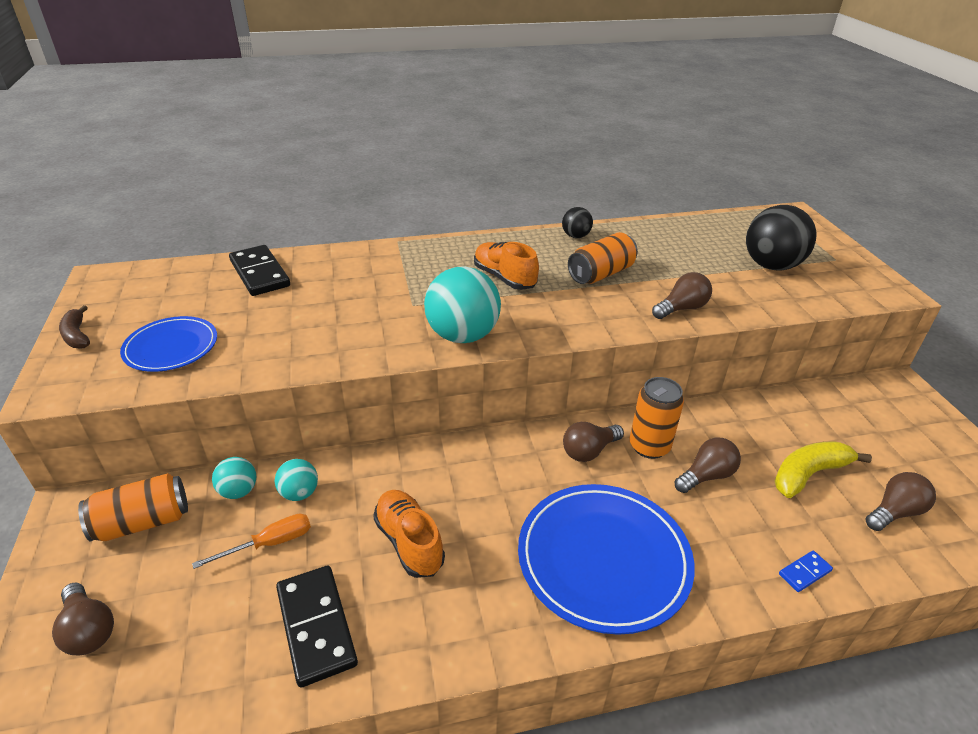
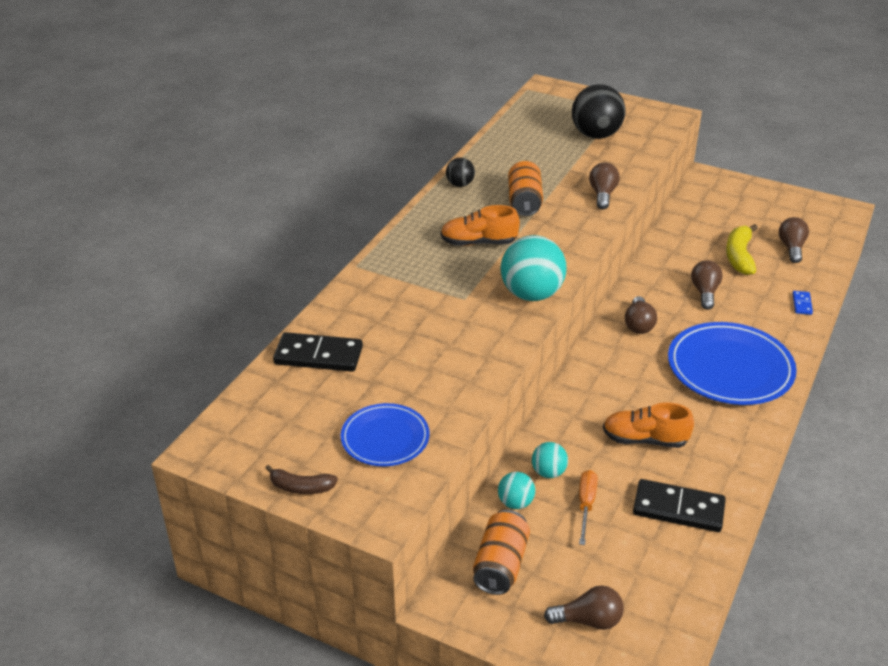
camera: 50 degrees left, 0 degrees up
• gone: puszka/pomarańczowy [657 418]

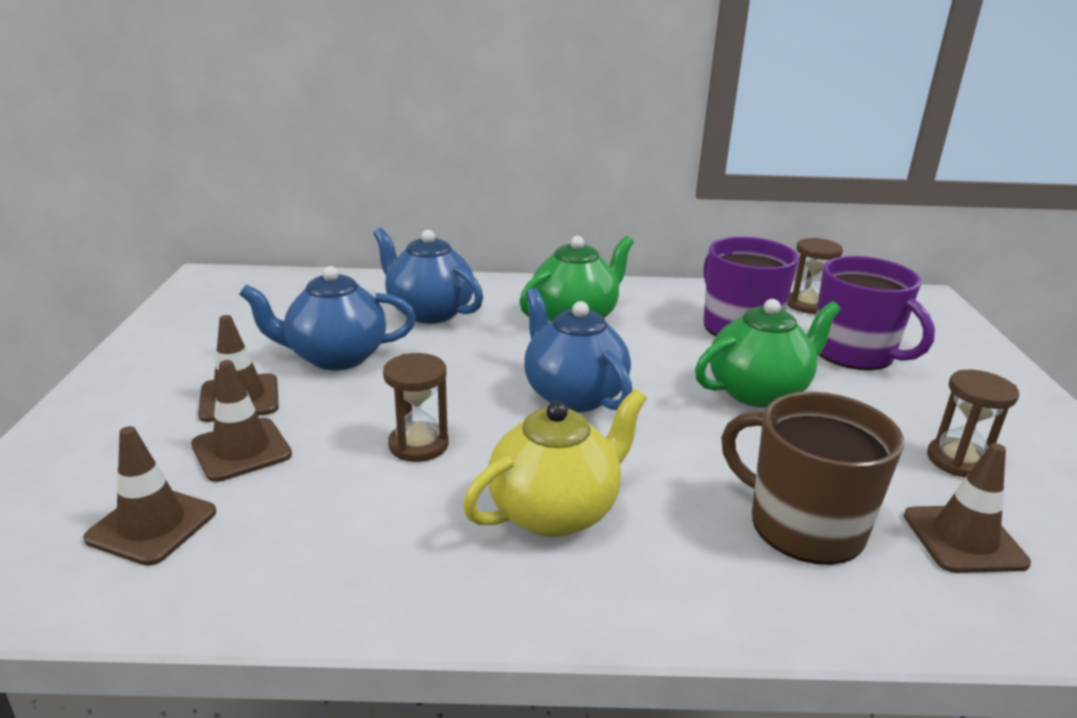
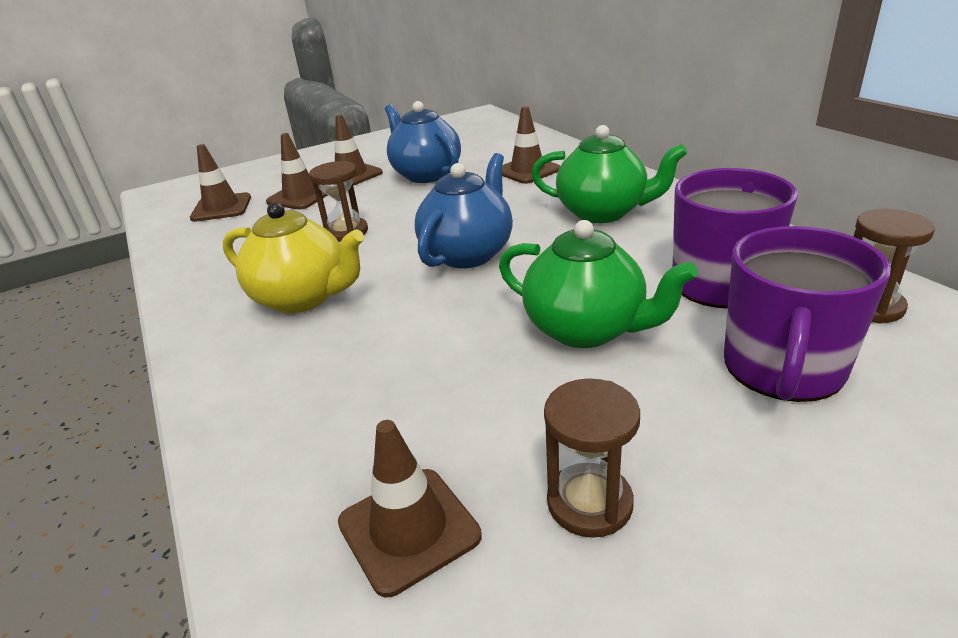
camera: 65 degrees right, 5 degrees up
• swapped: imbryk/niebieski [428 276] to pachołek/brązowy [531 145]
• gone: kubek/brązowy [812 478]

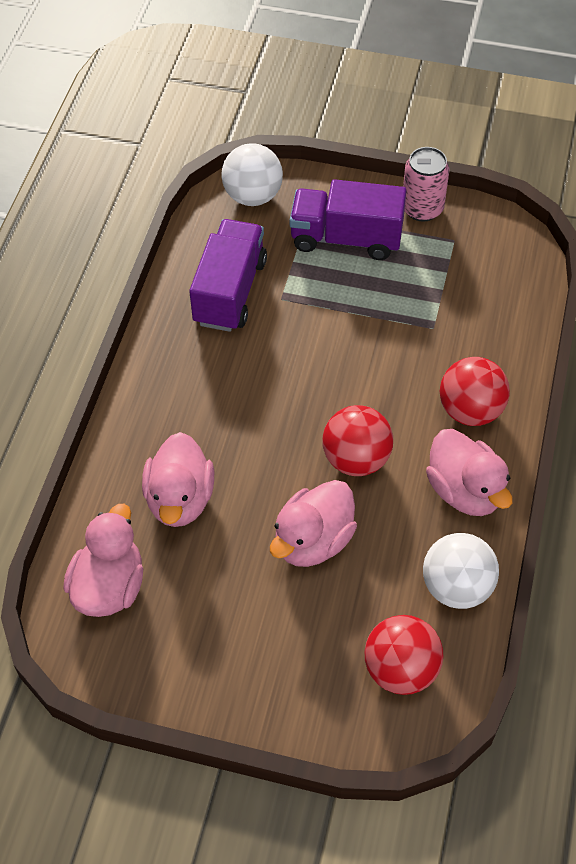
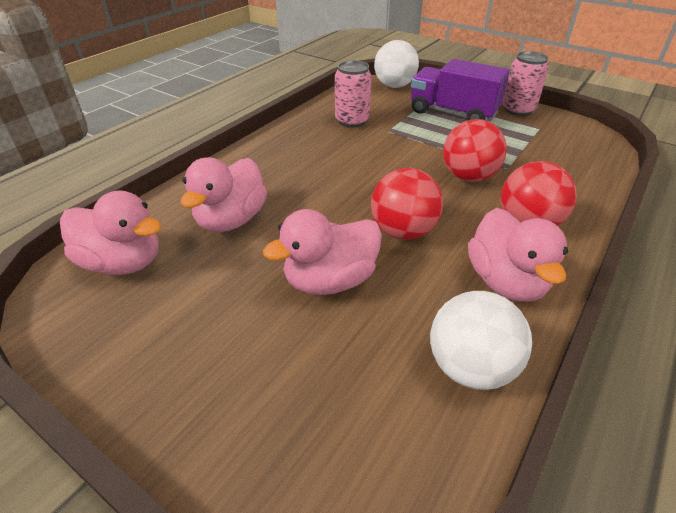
camera: 20 degrees right, 15 degrees down
• rotated: kaczka/różowy [103 560] = [110 232] 75 degrees clockwise
• swapped: ciężarówka/fioletowy [228 275] to puszka/różowy [353 94]
• shifted: piłka/czerwony [404 655] to [475 150]

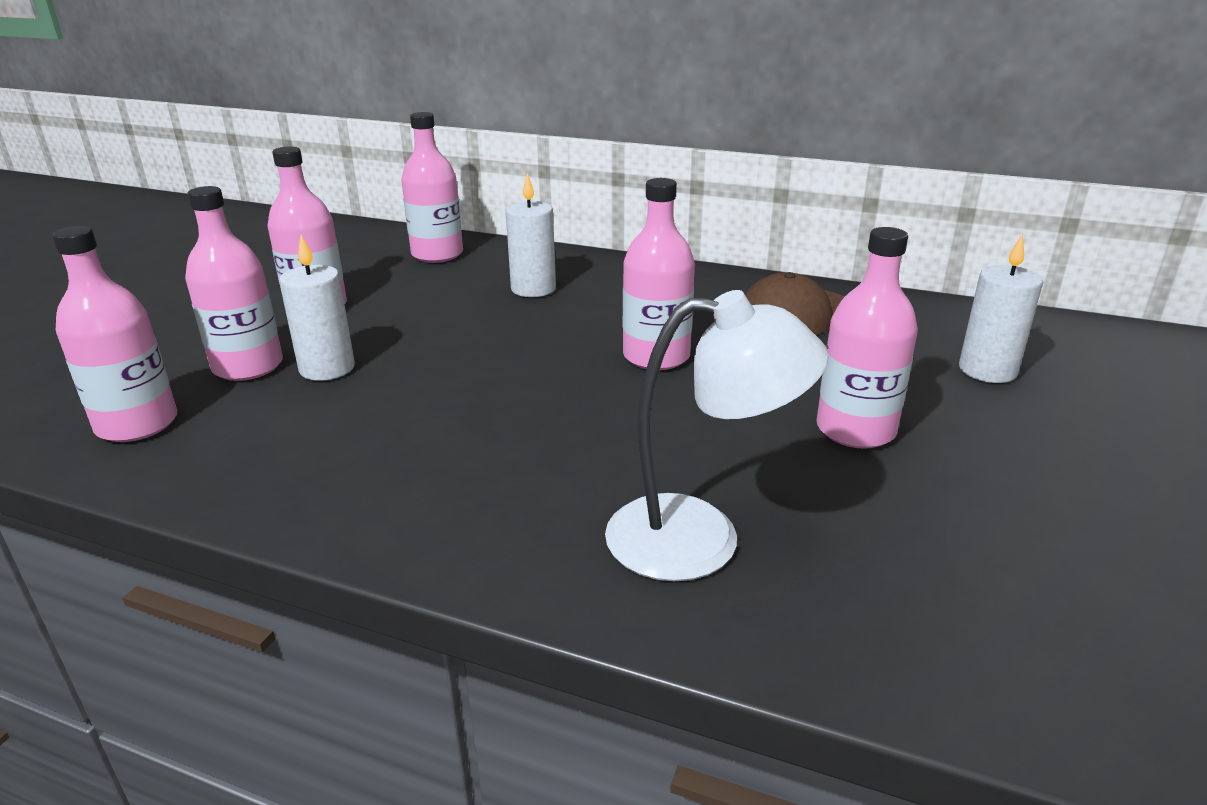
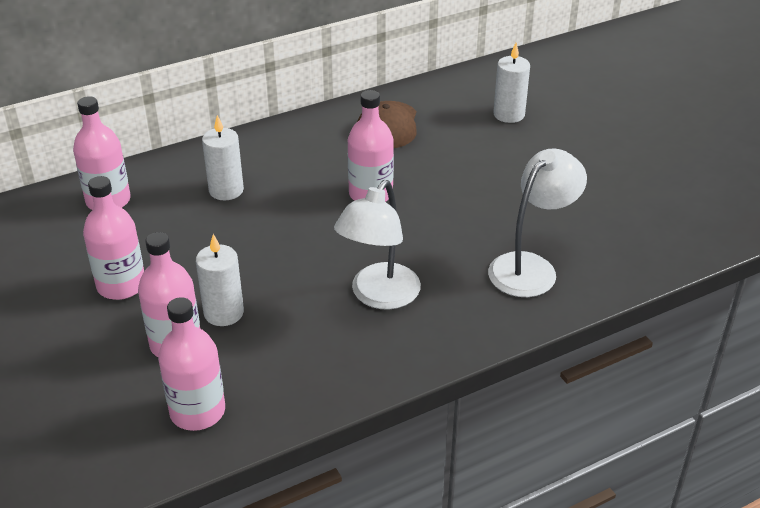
camera: 50 degrees left, 10 degrees up
• gone: butelka/różowy [867 338]
• new: lampka/biały [377 245]

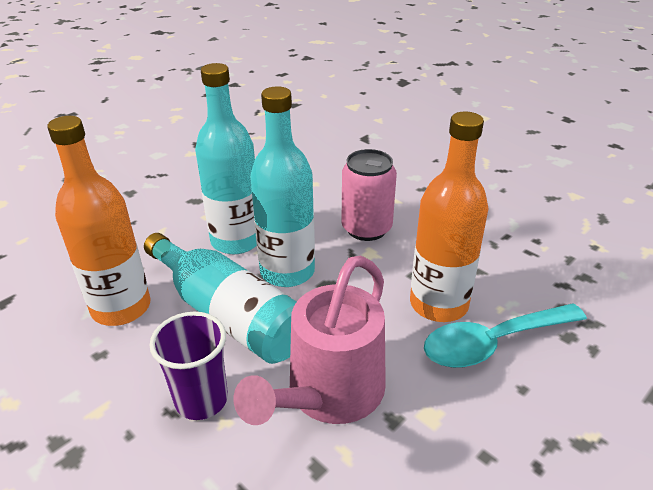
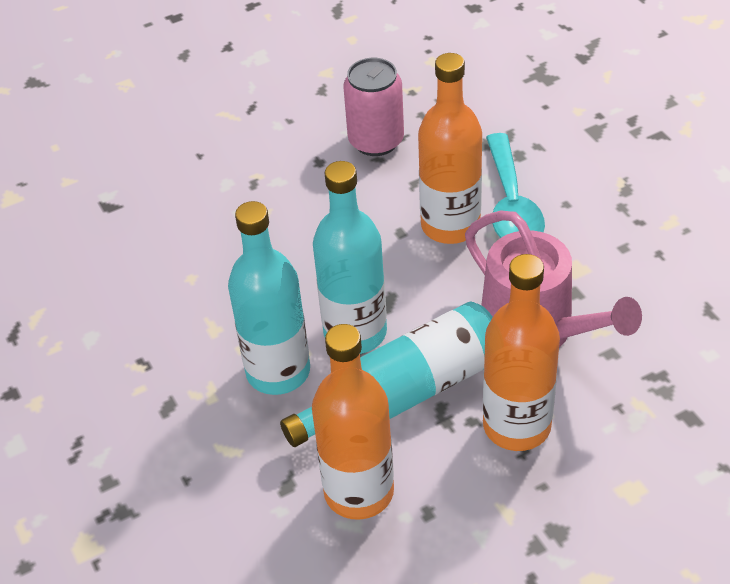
camera: 70 degrees left, 10 degrees up
• swapped: szklanka/fioletowy [188 366] to butelka/pomarańczowy [521 352]
• shifted: puszka/różowy [369 195] to [373 107]

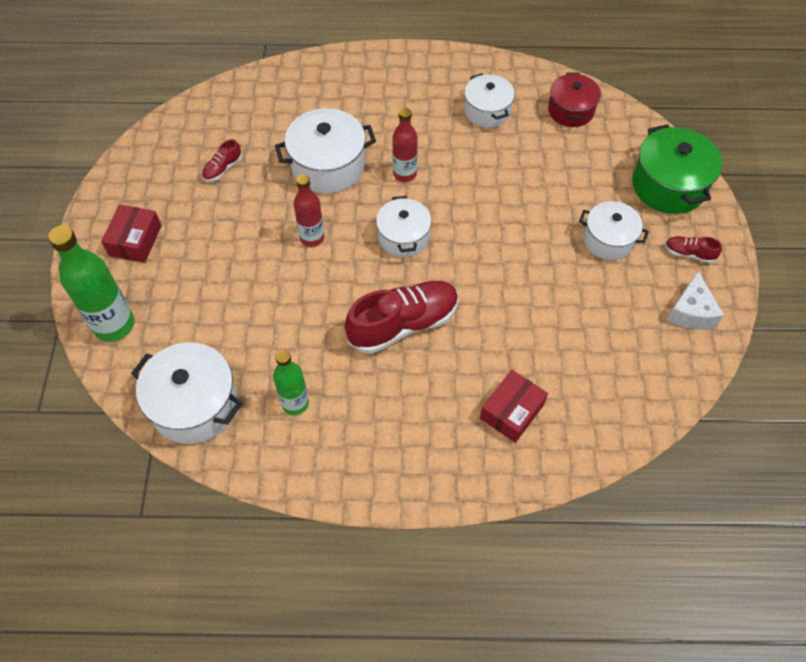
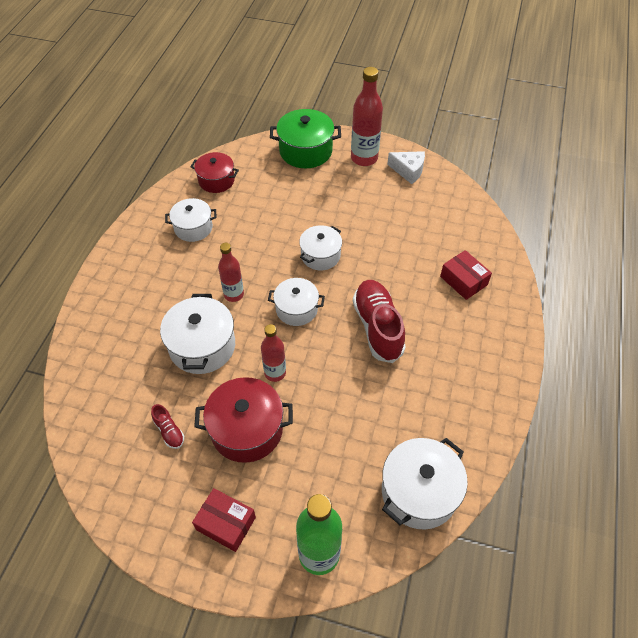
camera: 75 degrees left, 5 degrees down
• gone: butelka/zielony [291 382]
• shifted: garnek/biały [614 230] to [320 247]
• swapped: but/czerwony [693 249] to butelka/czerwony [367 116]
• new: garnek/czerwony [243 420]

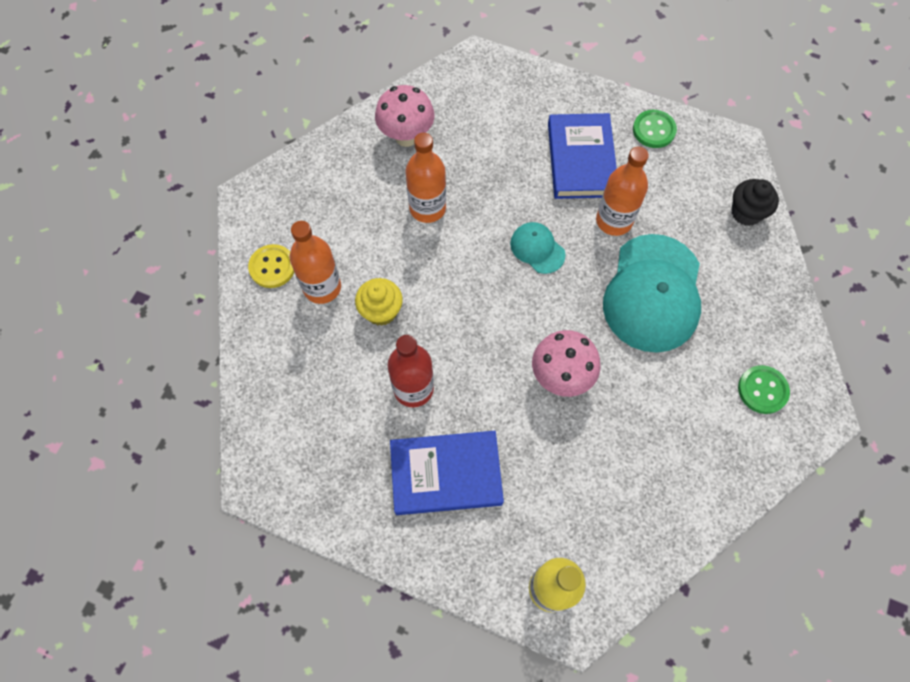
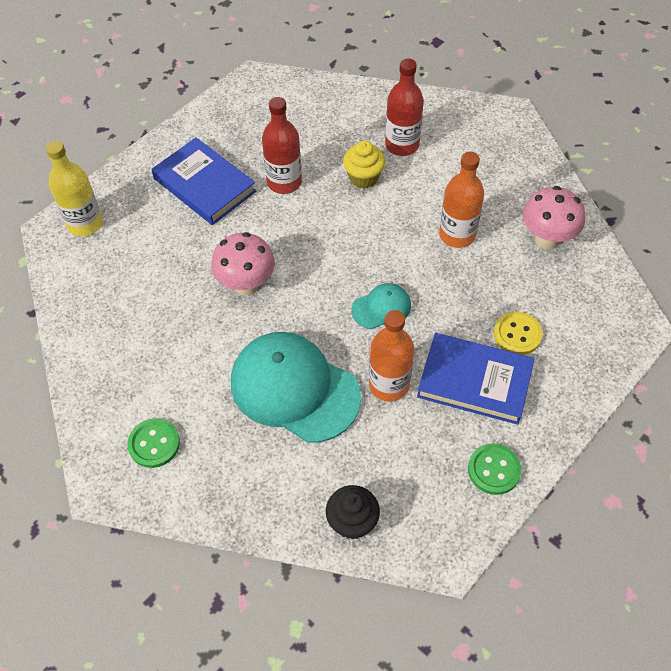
camera: 110 degrees right, 10 degrees down
• shifted: guzik/żółty [271 266] to [518 333]
• repainted: butelka/pomarańczowy [315 262] to butelka/czerwony [404 107]
• rotated: książka/niebieski [447 473] = [204 181] 60 degrees counterclockwise

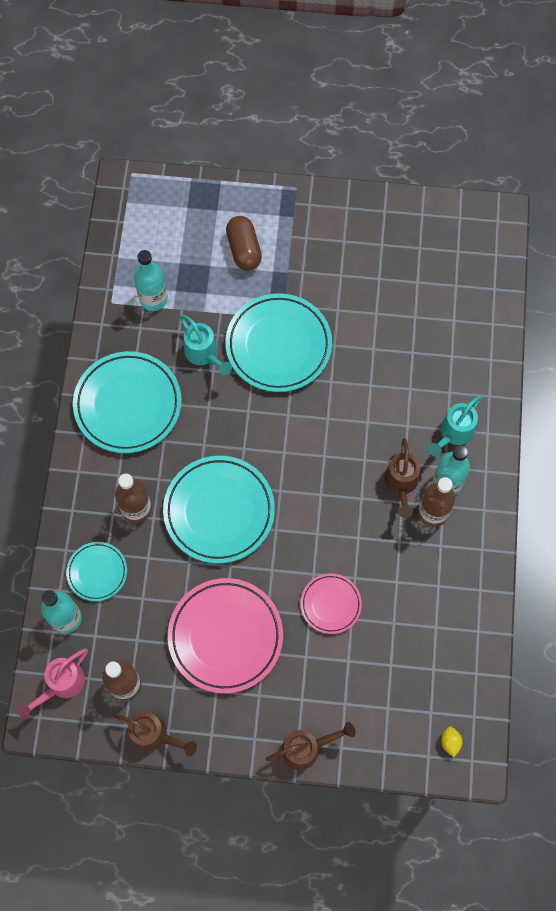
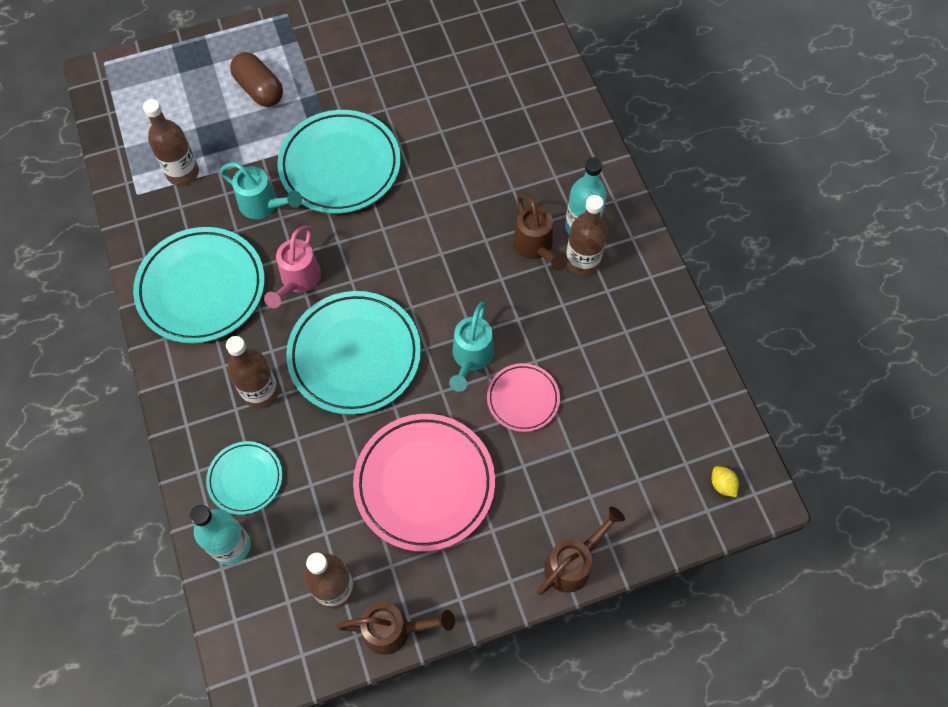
camera: 25 degrees left, 5 degrees down
• shifted: konewka/różowy [52 683] to [292 267]
• repainted: butelka/turkusowy [151 280] to butelka/brązowy [171 142]
• shifted: konewka/turkusowy [455 426] to [471 347]

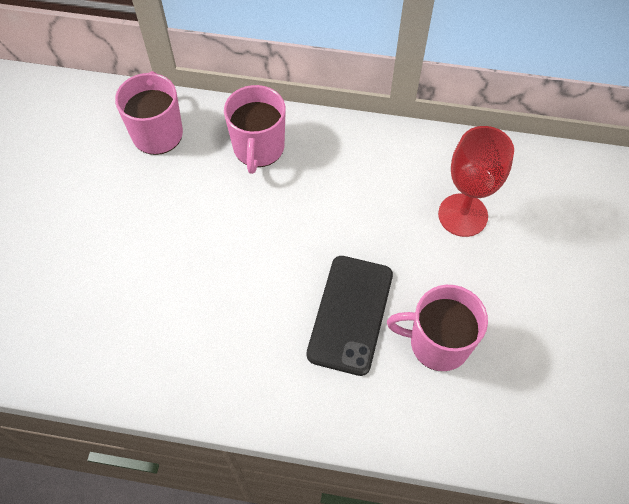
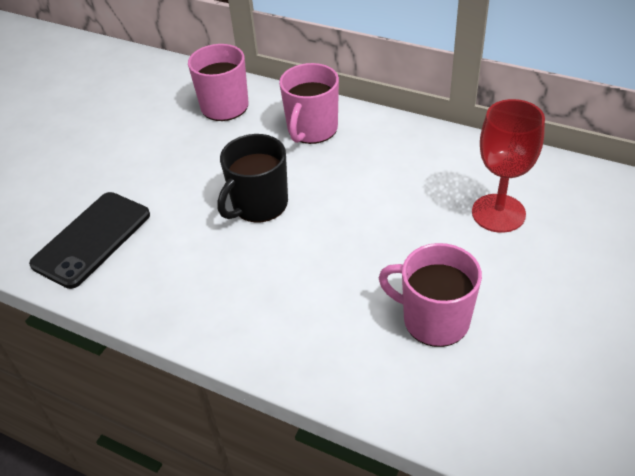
camera: 20 degrees right, 15 degrees down
• shifted: telefon/czarny [350 316] to [89 240]
• new: kubek/czarny [252 178]

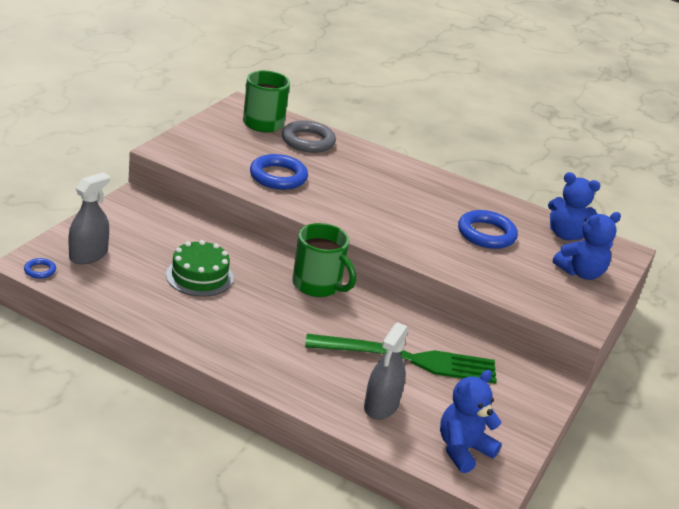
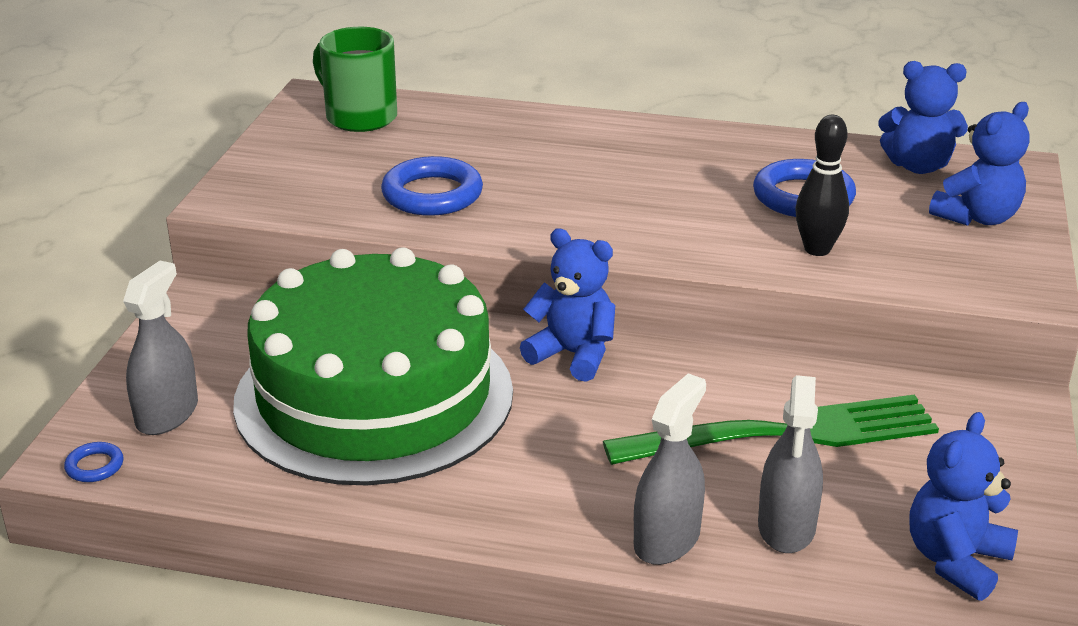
camera: 10 degrees left, 0 degrees up
• scaled: tort/zielony [199 268] = [373 366] x2.32
• gone: pierścień/szary [309 137]
• swapped: kubek/zielony [324 260] to miś/niebieski [567 305]
• new: spryskiwacz/szary [670 469]
• new: kręgiel/czarny [822 185]

